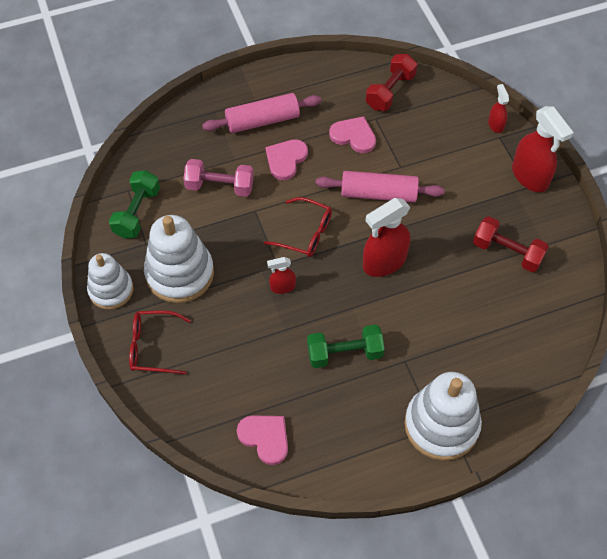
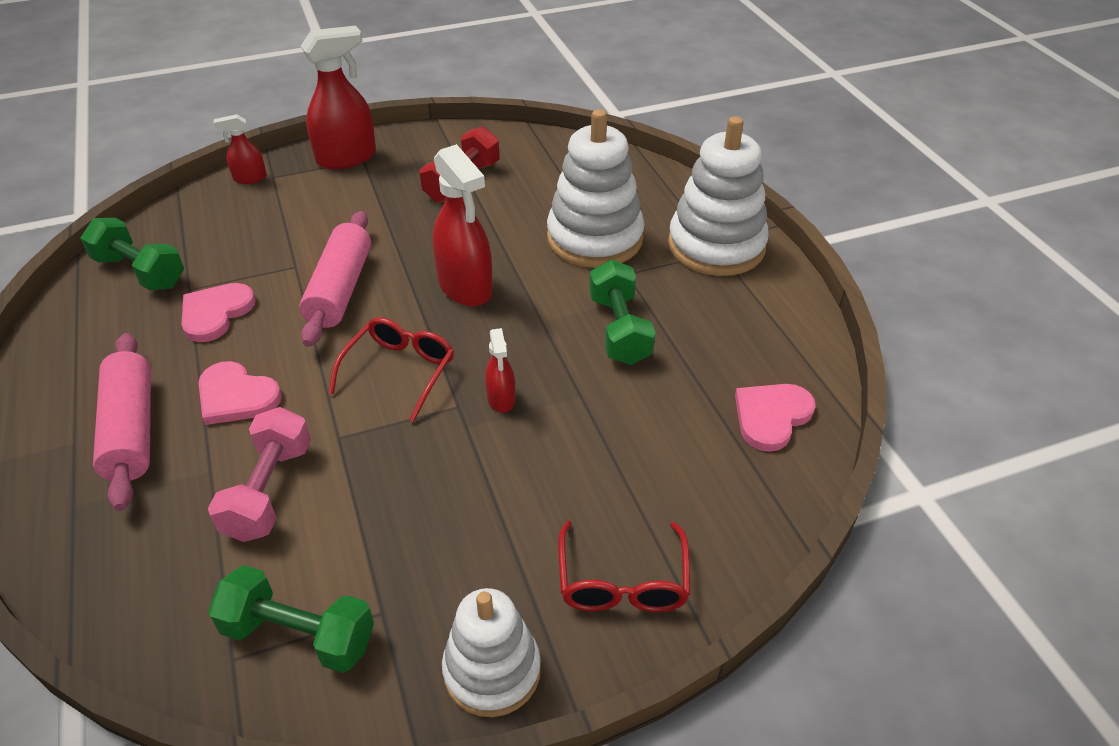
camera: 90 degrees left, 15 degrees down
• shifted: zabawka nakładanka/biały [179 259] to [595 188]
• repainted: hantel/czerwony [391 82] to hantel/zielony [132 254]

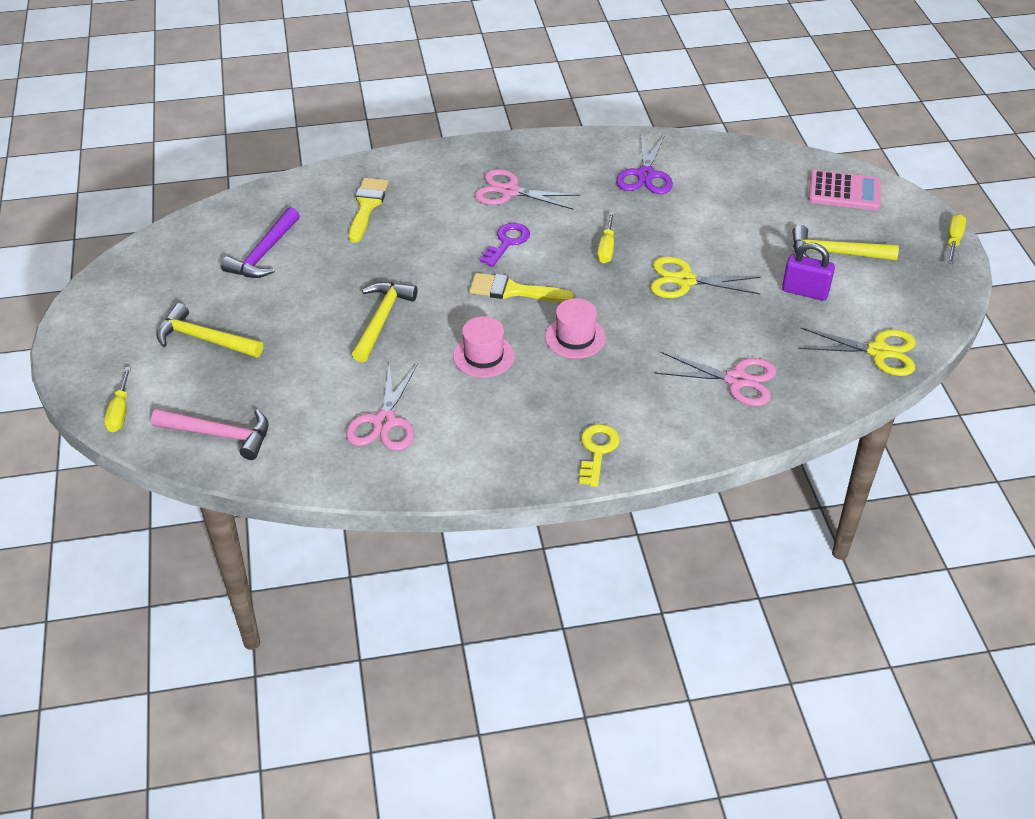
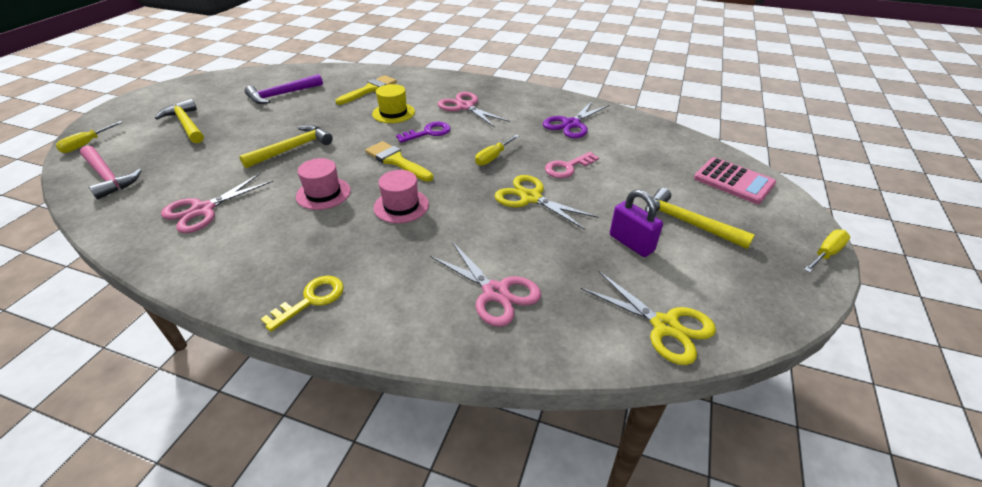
camera: 30 degrees right, 5 degrees down
• new: kapelusz/żółty [393 103]
• new: klucz/różowy [572 165]

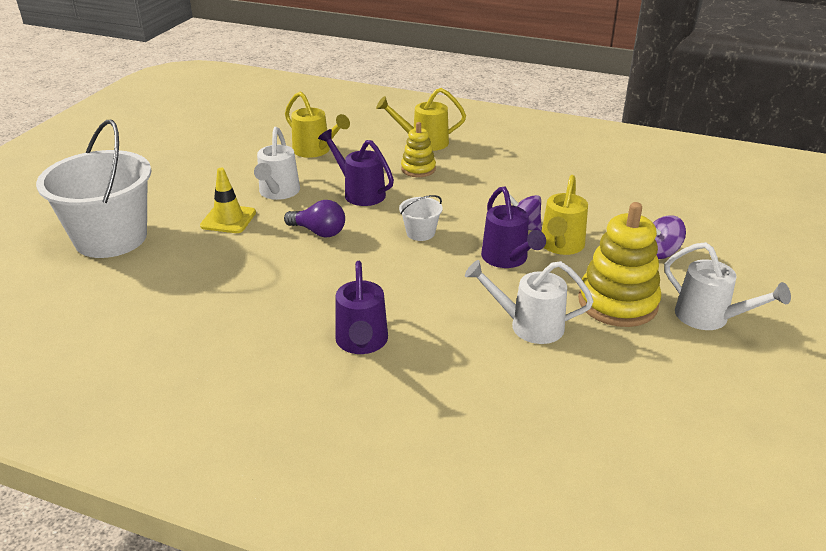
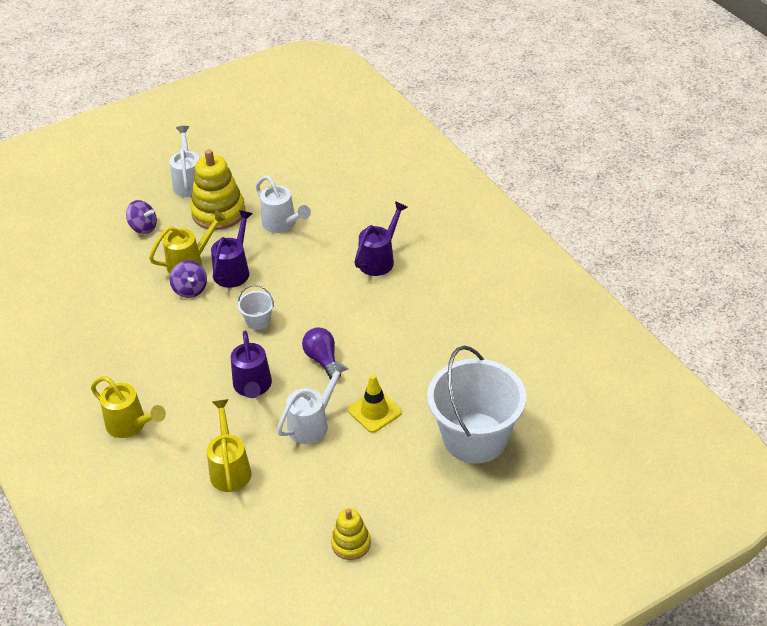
camera: 140 degrees left, 10 degrees up
• shifted: zabawka nakładanka/żółty [418 149] to [351 534]

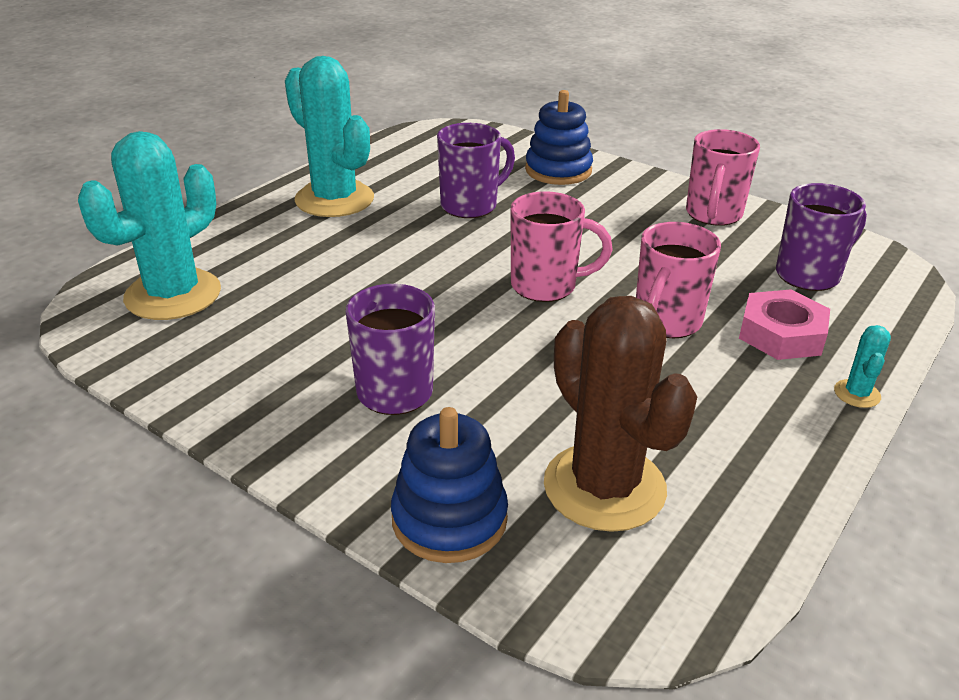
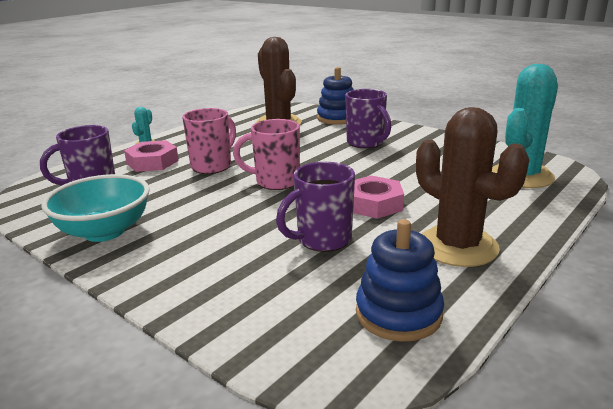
camera: 175 degrees left, 10 degrees down
• repainted: kaktus/turkusowy [329 136] to kaktus/brązowy [472 187]
• shifted: zabawka nakładanka/niebieski [559 137] to [400 280]
• swapped: kubek/różowy [723 177] to miska/turkusowy [95 208]
• new: nakrętka/różowy [378 197]

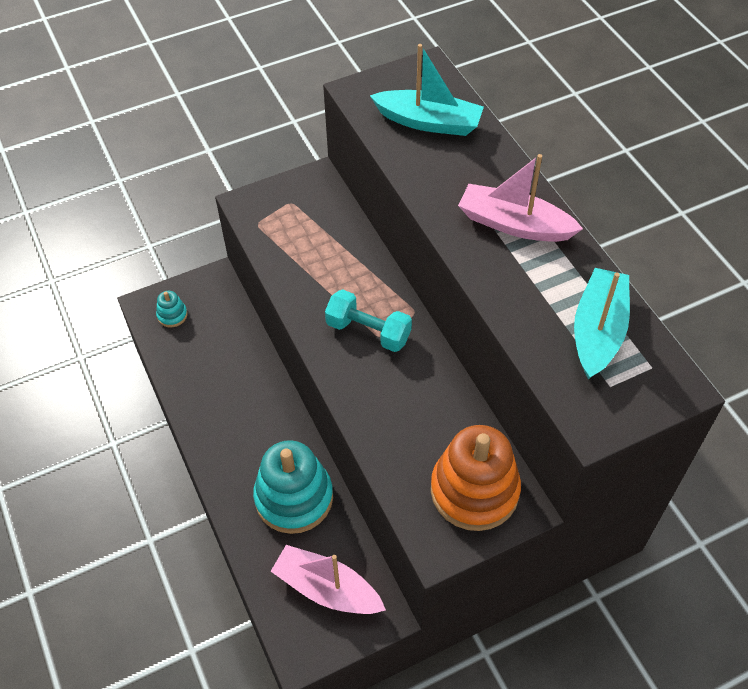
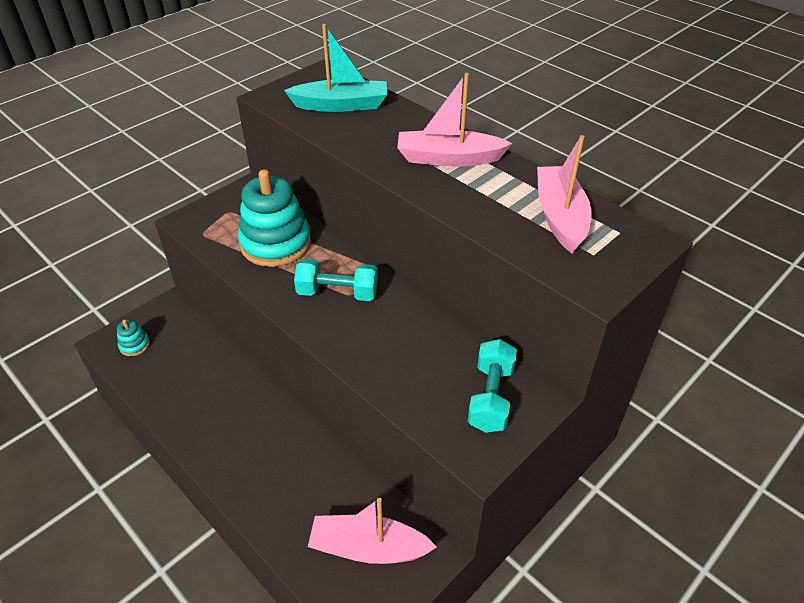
camera: 20 degrees left, 10 degrees down
• shifted: zabawka nakładanka/turkusowy [293 487] to [274 218]
• swapped: zabawka nakładanka/pomarańczowy [476 478] to hantel/turkusowy [492 386]
• repainted: łódka/turkusowy [602 323] to łódka/różowy [564 194]

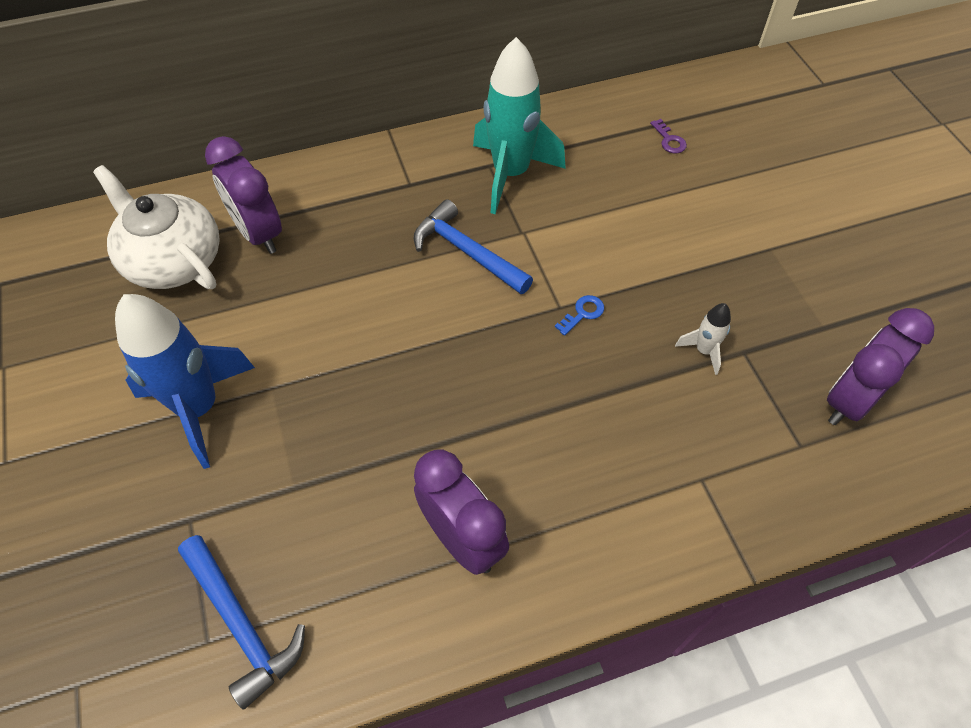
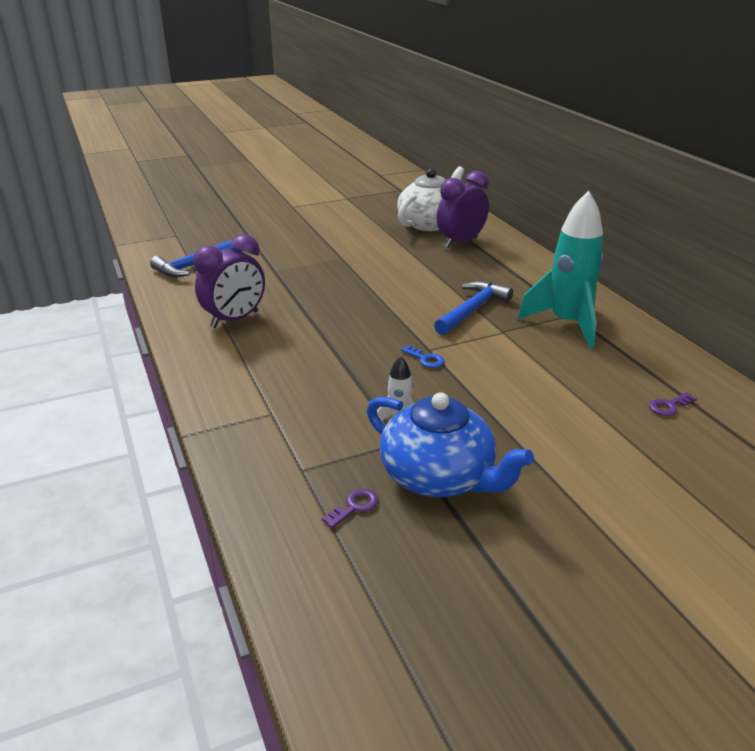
camera: 85 degrees right, 25 degrees down
• gone: rakieta/niebieski [185 381]
• swapped: budzik/fioletowy [880 366] to klucz/fioletowy [350 508]
• new: imbryk/niebieski [450 444]

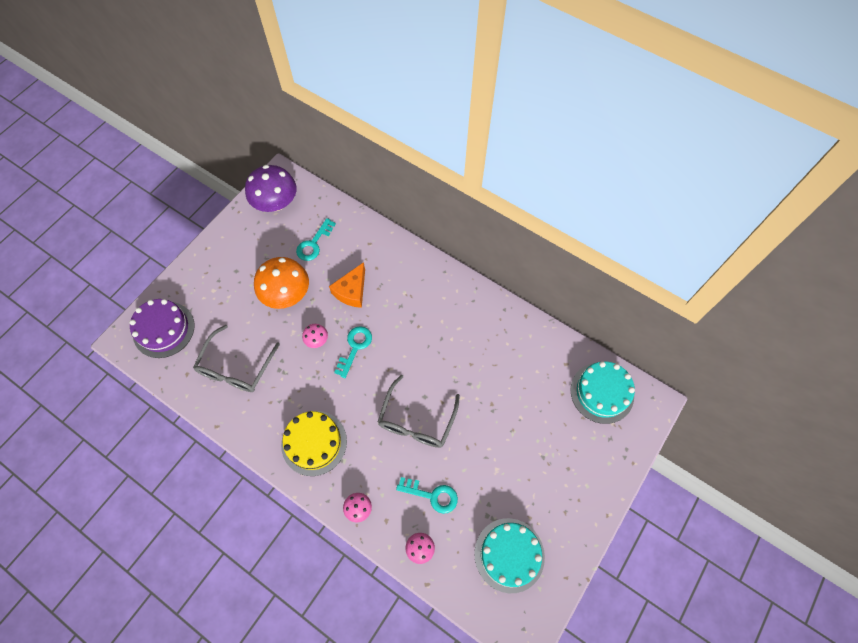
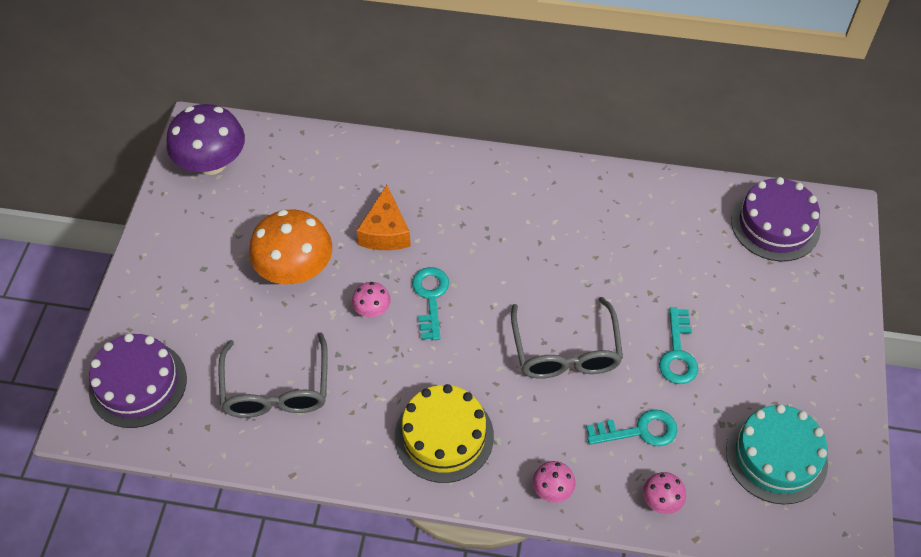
camera: 25 degrees left, 10 degrees down
• shifted: klucz/turkusowy [316 239] to [678 345]
• repainted: tort/turkusowy [603 392] to tort/fioletowy [776 219]

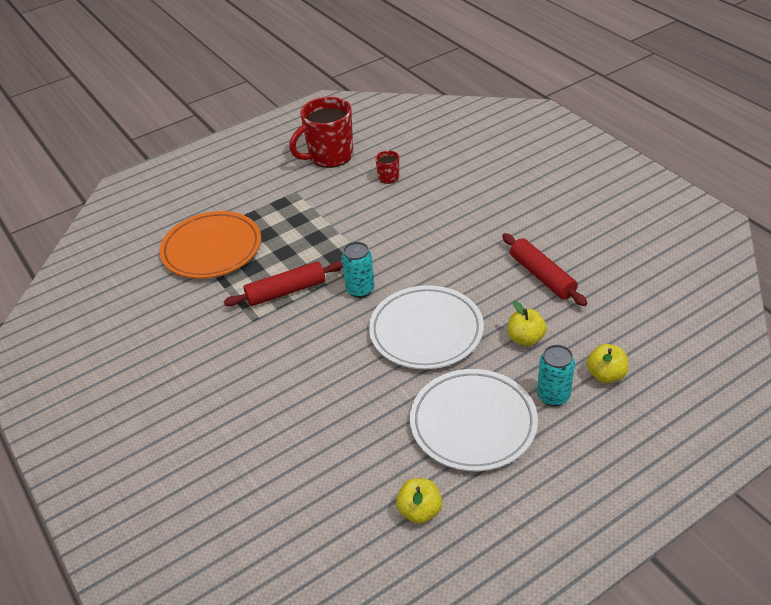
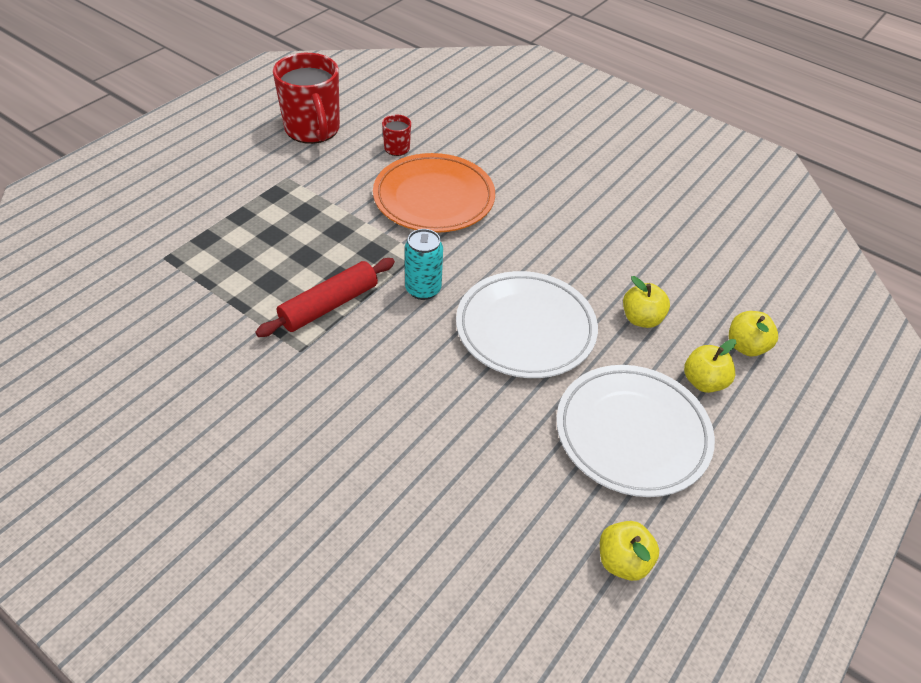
camera: 25 degrees left, 5 degrees up
• shifted: talerz/pomarańczowy [210 245] to [434 193]
• rotated: kubek/czerwony [321 132] = [306 98] 60 degrees counterclockwise
• gone: wałek do ciasta/czerwony [545 269]
• swapped: puszka/turkusowy [556 375] to jabłko/żółty [710 366]

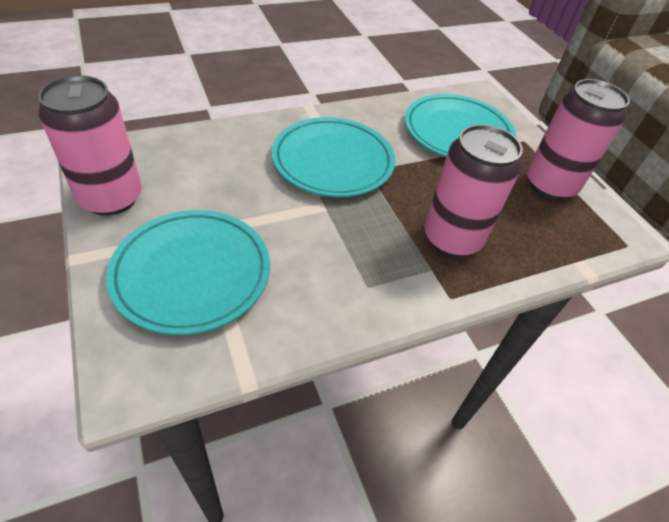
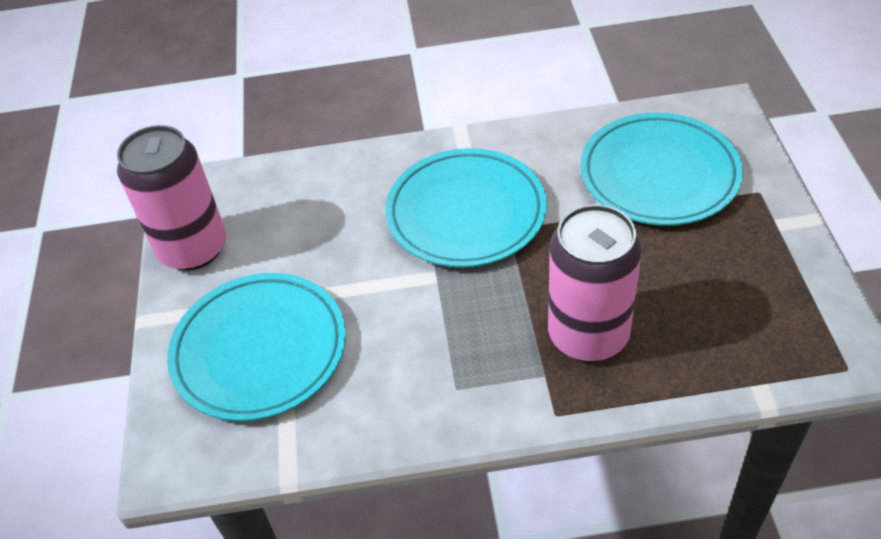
camera: 25 degrees right, 0 degrees up
• gone: puszka/różowy [578 139]

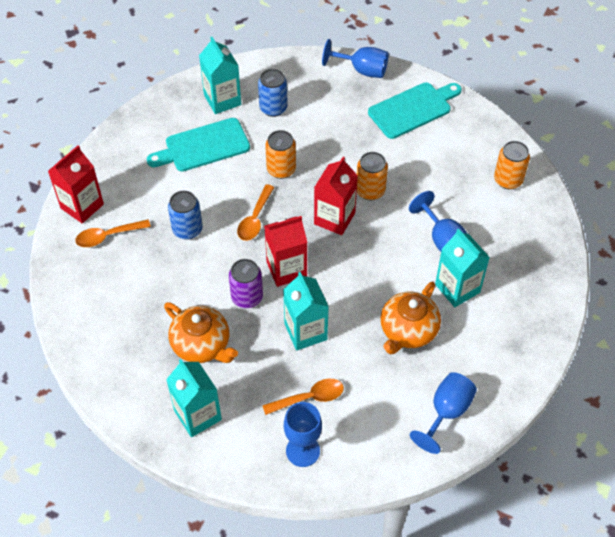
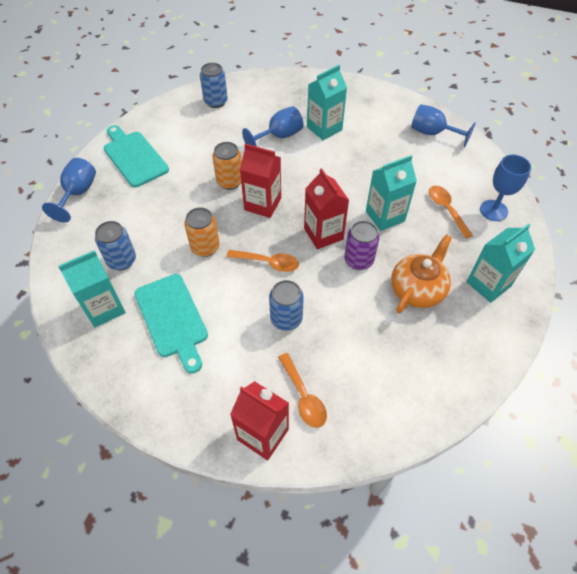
camera: 95 degrees left, 0 degrees up
• gone: imbryk/pomarańczowy [411 317]
• repainted: puszka/pomarańczowy [512 165] to puszka/niebieski [214 85]

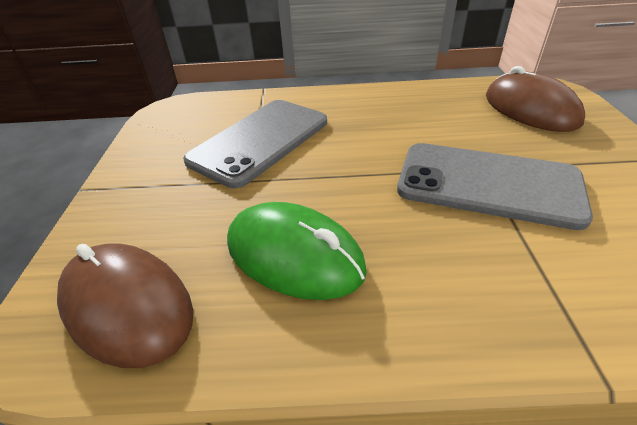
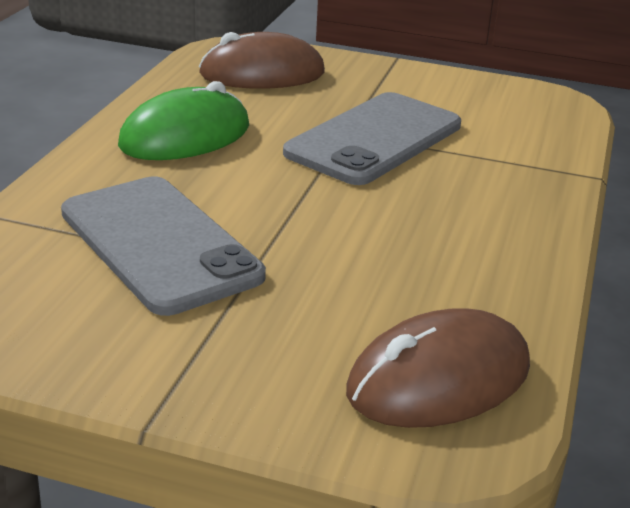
camera: 75 degrees left, 10 degrees down
• shifted: myszka/zielony [297 251] to [183 120]

